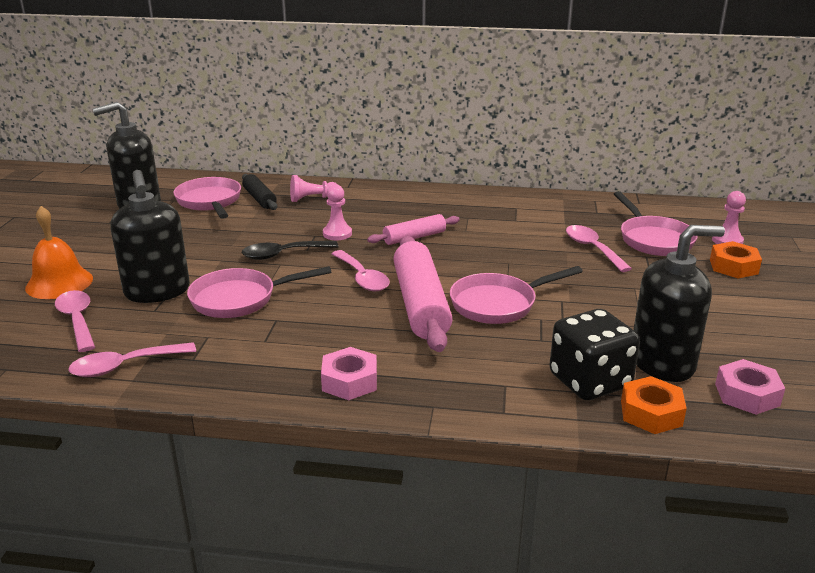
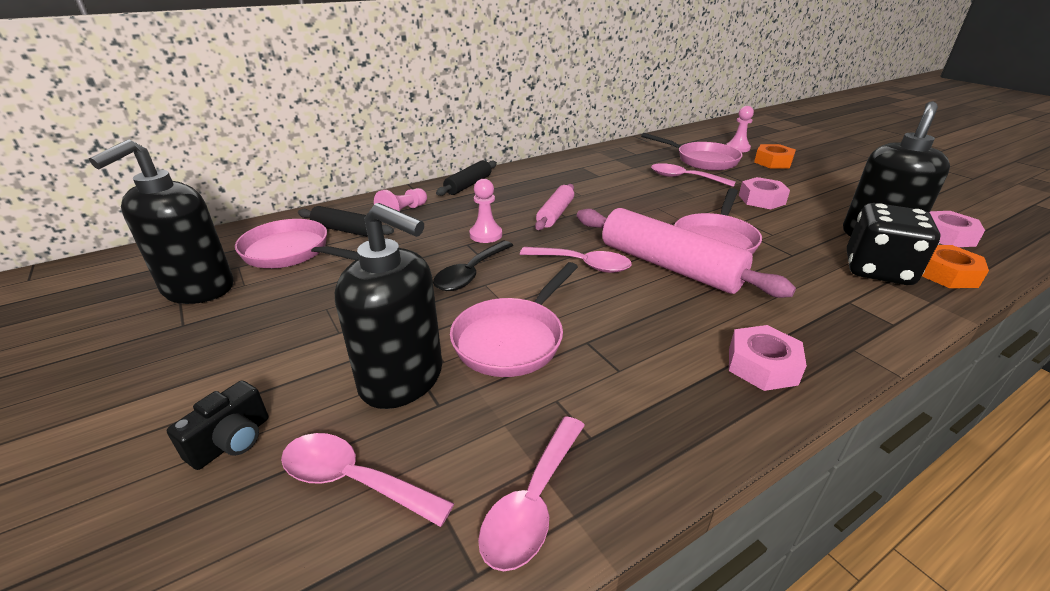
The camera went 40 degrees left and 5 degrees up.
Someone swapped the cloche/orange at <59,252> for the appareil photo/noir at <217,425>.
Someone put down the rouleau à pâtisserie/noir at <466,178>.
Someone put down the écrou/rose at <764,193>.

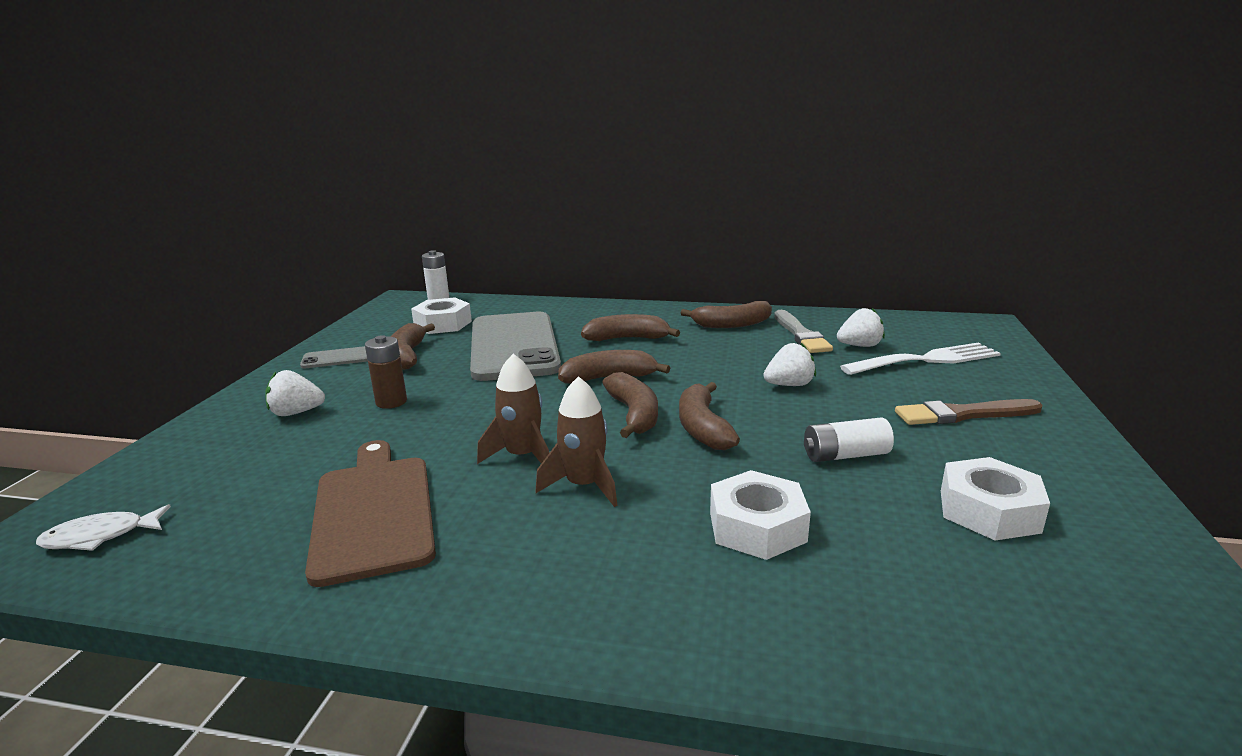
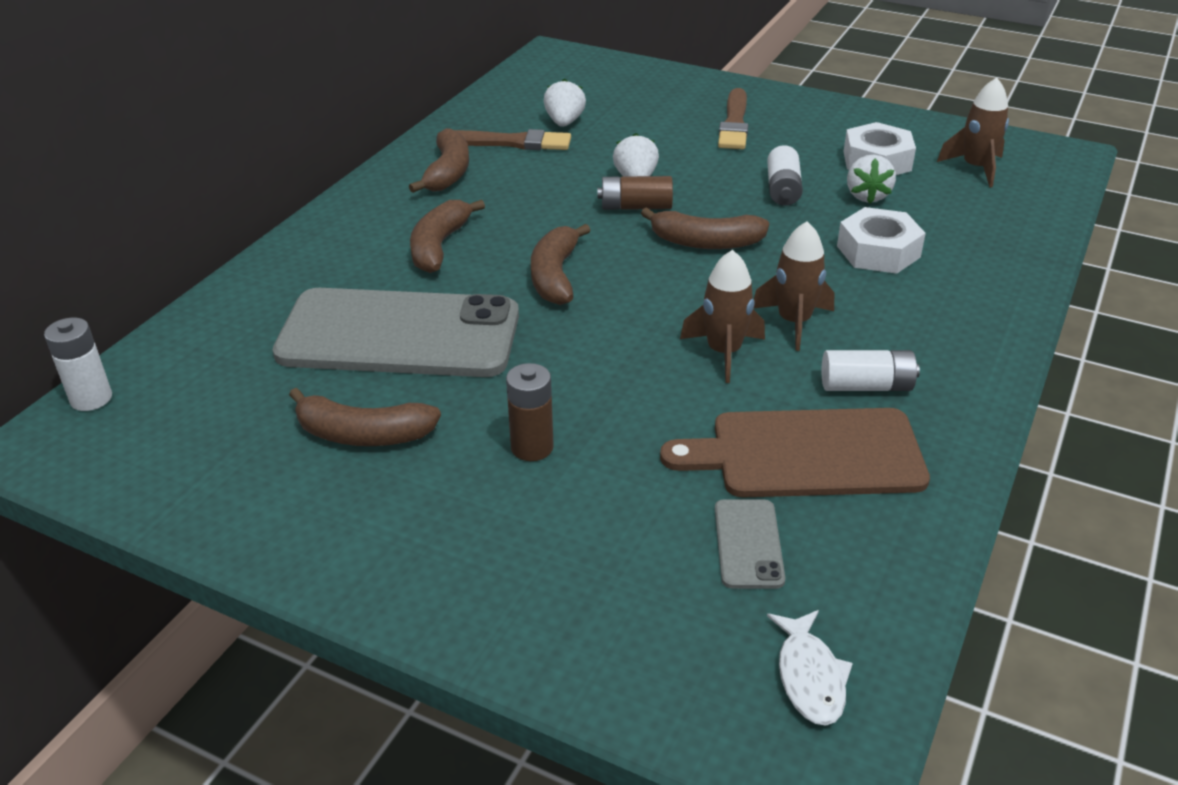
The camera went 75 degrees left and 15 degrees up.
Someone repainted the pinceau/gris at <803,331>, which became the pinceau/marron at <513,139>.
Someone put down the pile/marron at <635,193>.
Someone carried the téléphone/gris from <334,357> to <750,544>.
Someone put down the pile/blanc at <871,370>.
Someone carried the fraise/blanc from <295,393> to <871,179>.
Someone put down the fusée/marron at <973,133>.
Someone took away the écrou/blanc at <441,316>.
Someone took away the banane/marron at <630,405>.
Someone took away the fourchette/blanc at <920,359>.

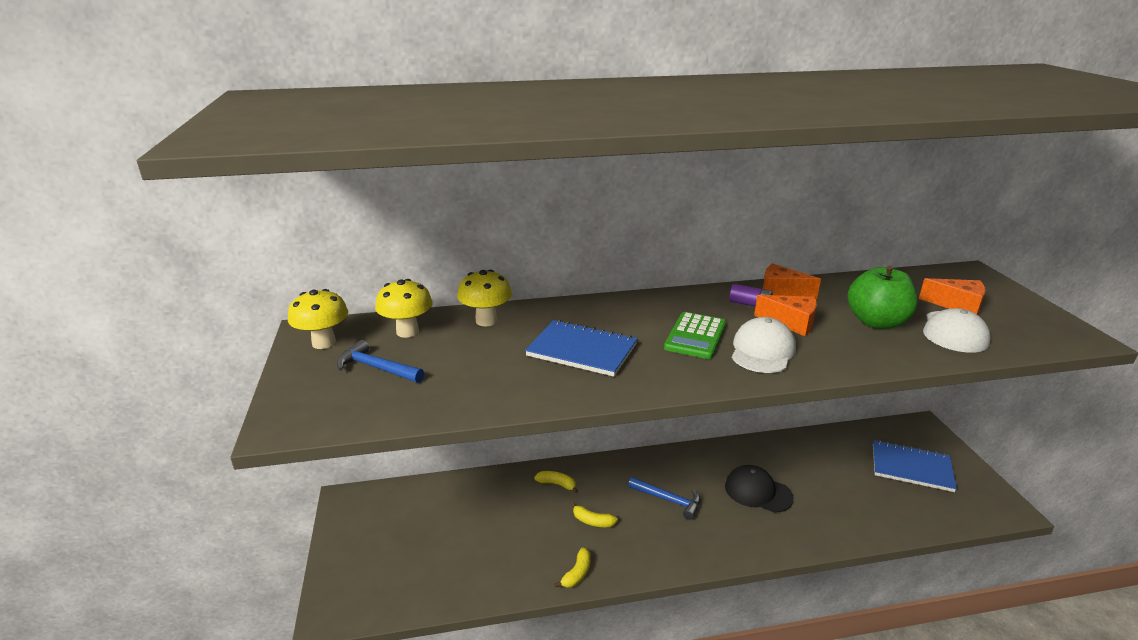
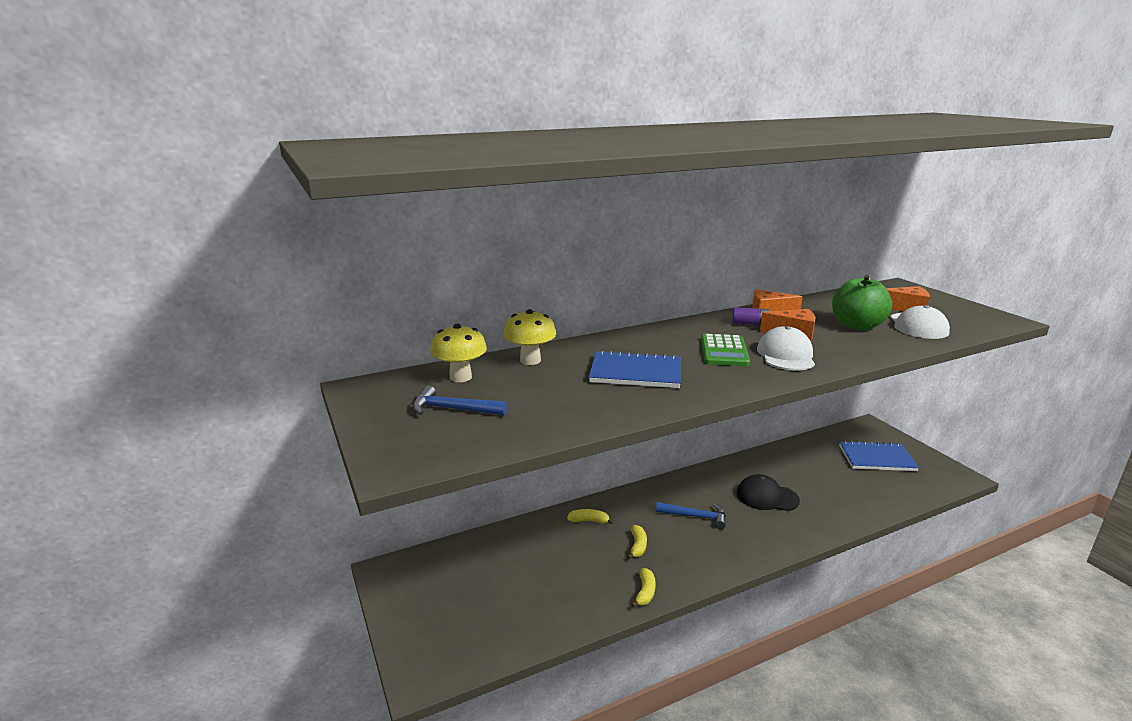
The camera went 15 degrees left and 5 degrees down.
Someone rotated the banane/jaune at <594,514> by 90 degrees counterclockwise.
Someone took away the champignon/jaune at <318,319>.

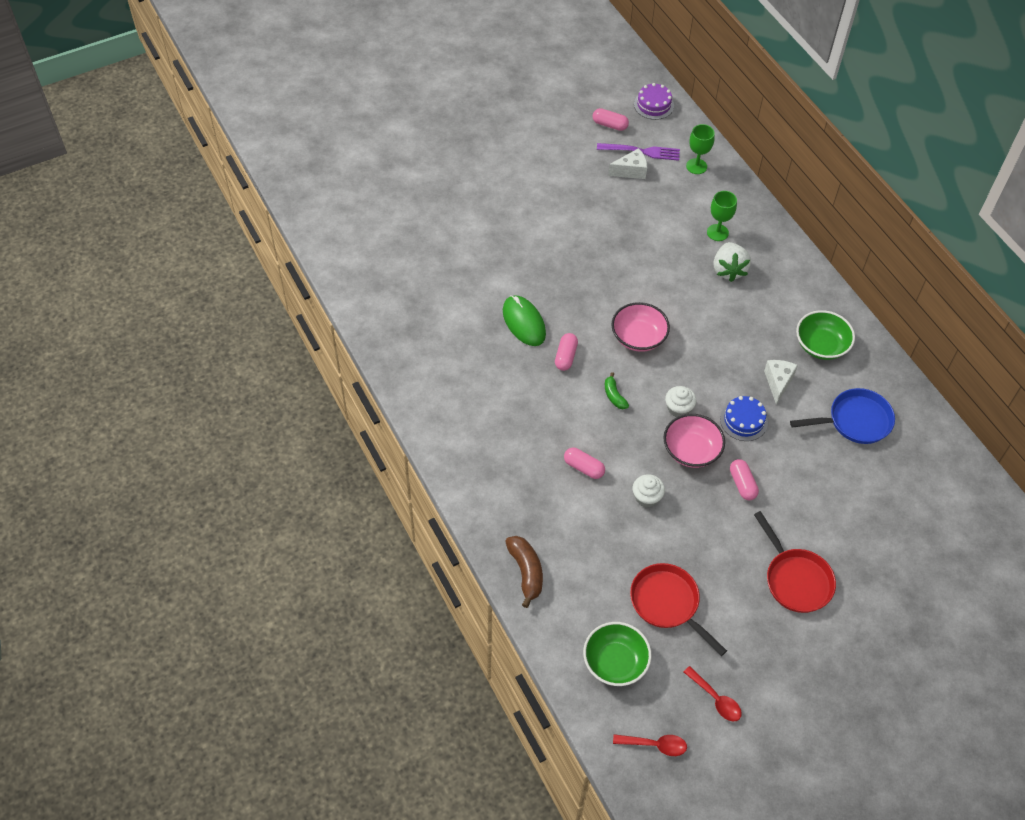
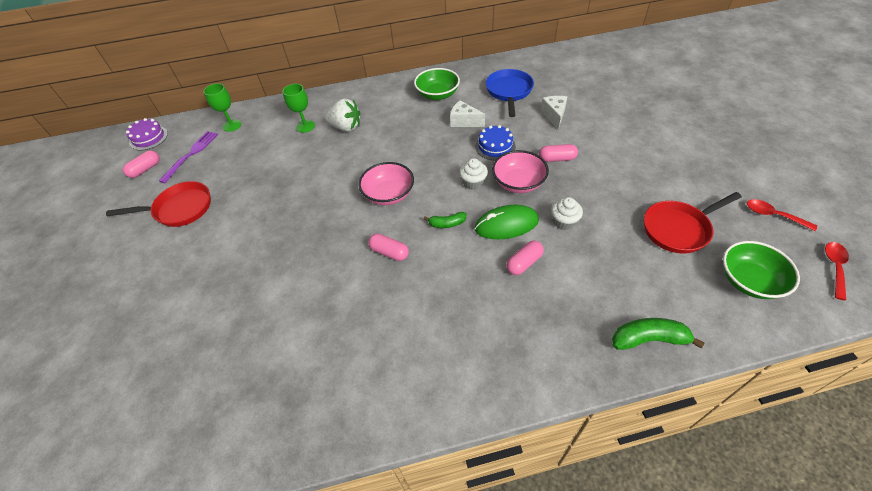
The camera went 70 degrees left and 5 degrees down.
Someone carried the poêle/rouge from <795,562> to <158,204>.
Someone carried the souris/vert from <524,320> to <507,222>.
Someone carried the fromage/blanc from <627,163> to <554,113>.
Someone repainted the banane/marron at <524,572>, which became the banane/vert at <658,334>.
Someone rotated the cuillère/rouge at <713,693> by 120 degrees counterclockwise.

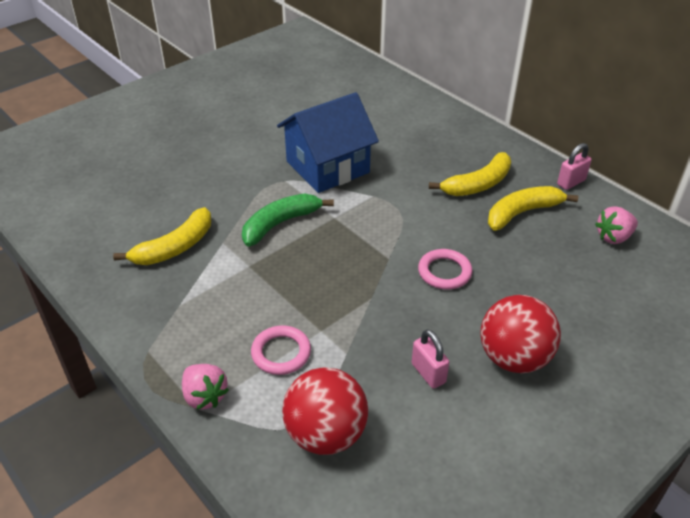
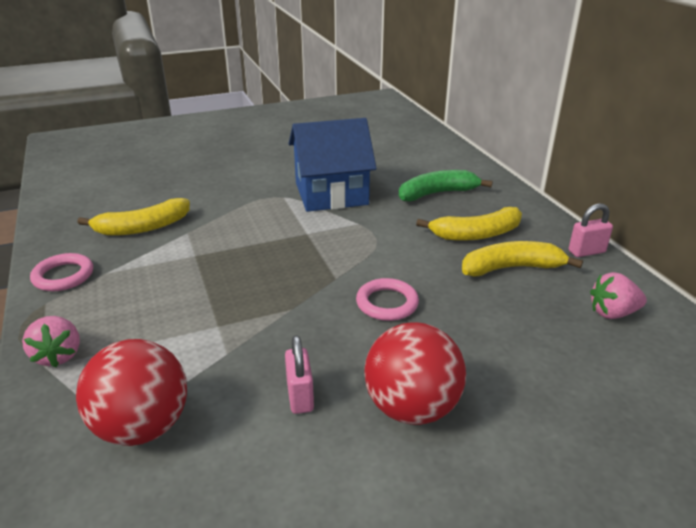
The camera went 20 degrees right and 10 degrees down.
Someone carried the anneau/rose from <281,350> to <61,272>.
Someone carried the banane/vert from <288,220> to <446,185>.

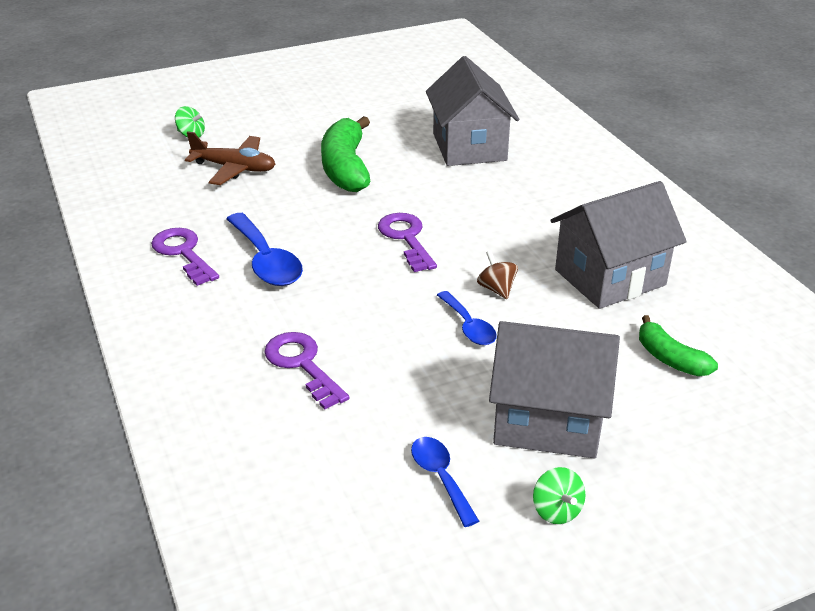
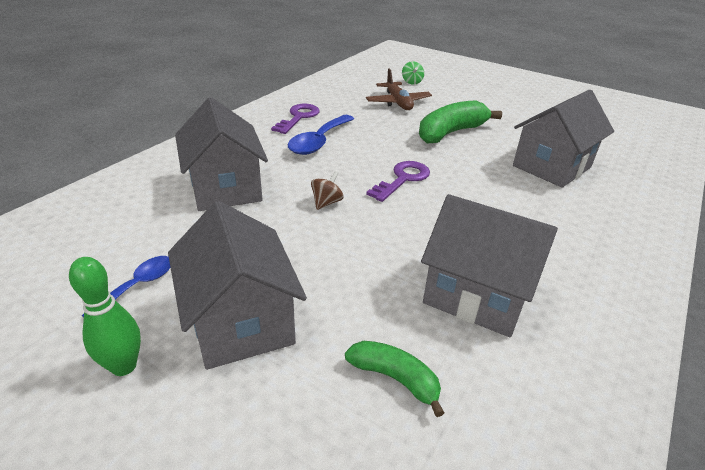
The camera went 55 degrees right and 0 degrees up.
Someone swapped the toupie/vert at <559,495> for the quille/vert at <105,316>.
Someone swapped the clé/violet at <306,371> for the maison/gris at <221,154>.
Someone carried the toupie/marron from <497,274> to <327,190>.
Someone rotated the banane/vert at <678,345> by 105 degrees clockwise.
Someone took away the cuillère/bleu at <467,318>.

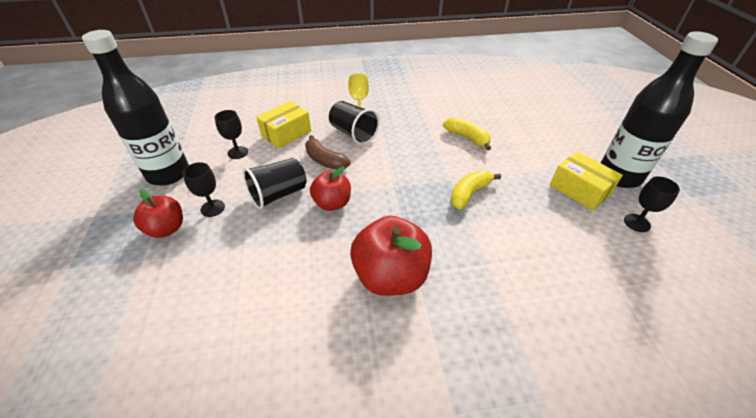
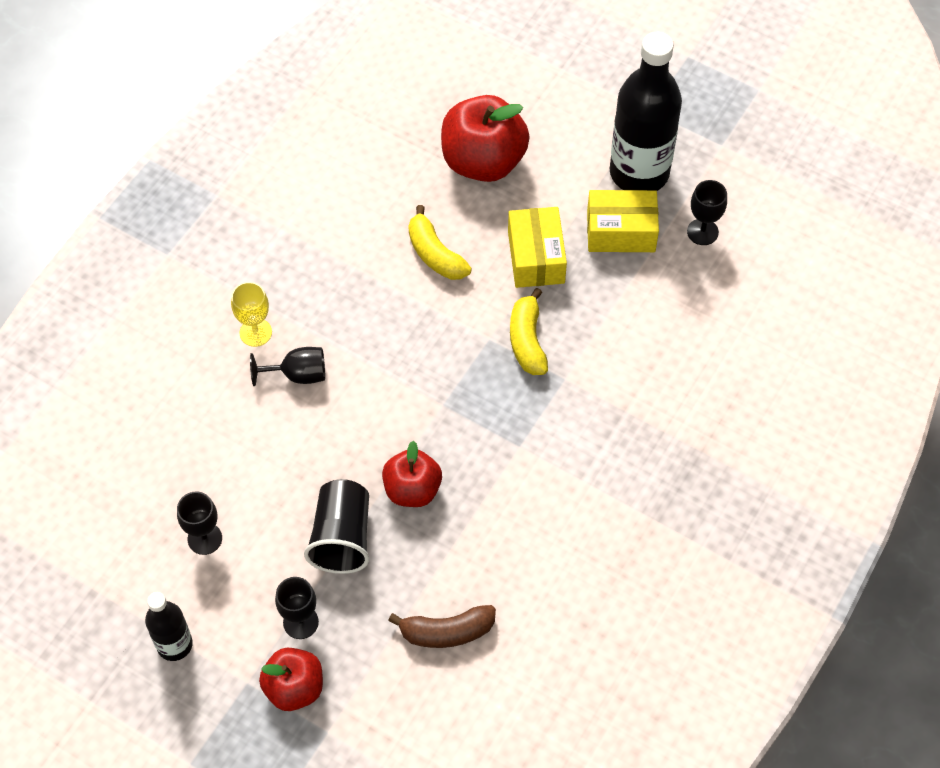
The camera went 50 degrees left and 15 degrees up.
Someone scaled the bouteille/noir at <135,108> by 0.52.
Someone swapped the gobelet/noir at <354,123> for the verre à pied/noir at <287,366>.
Someone carried the banane/marron from <328,152> to <442,626>.
Someone rotated the banane/jaune at <467,133> by 120 degrees counterclockwise.
Someone carried the pomme/rouge from <391,256> to <485,138>.
Someone carried the boîte/jaune from <283,125> to <537,247>.

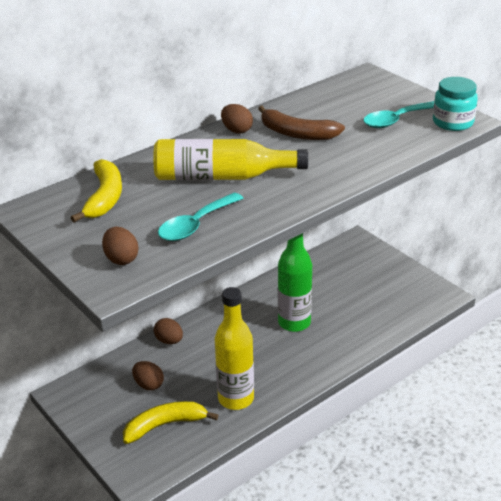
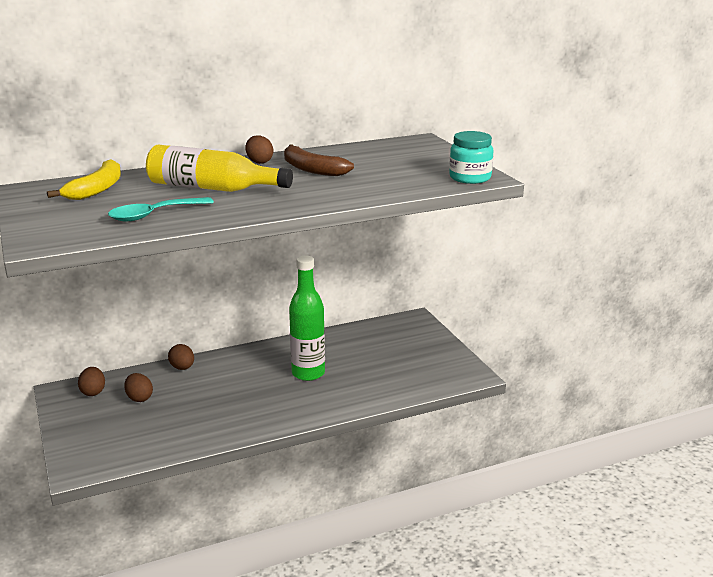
The camera went 15 degrees right and 10 degrees down.
Someone carried the œuf/marron from <120,246> to <91,381>.
Someone took away the banane/jaune at <170,422>.
Someone took away the bouteille/jaune at <234,348>.
Someone took away the cuillère/turquoise at <398,114>.

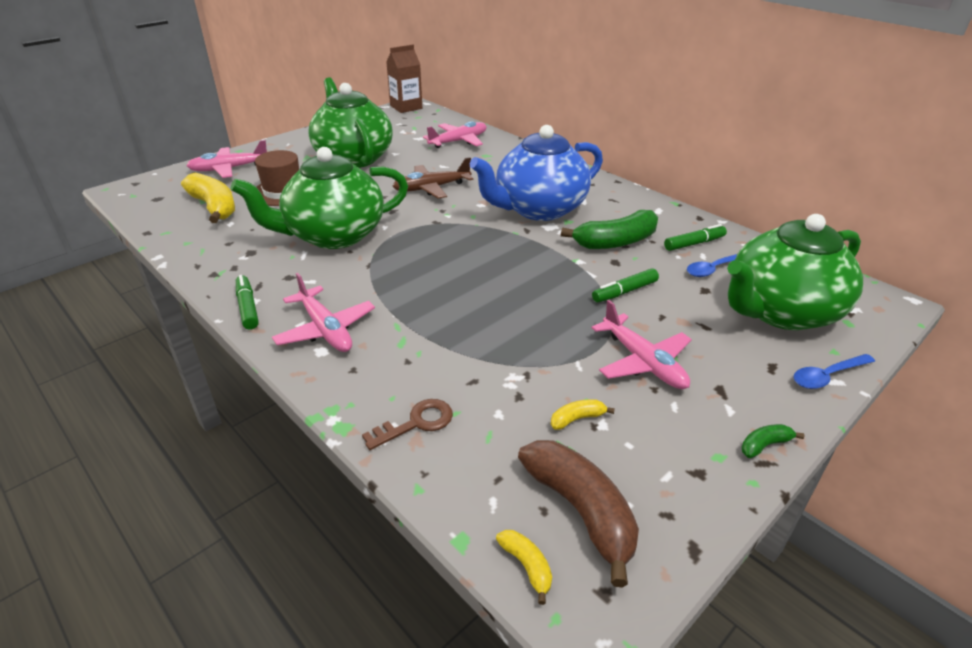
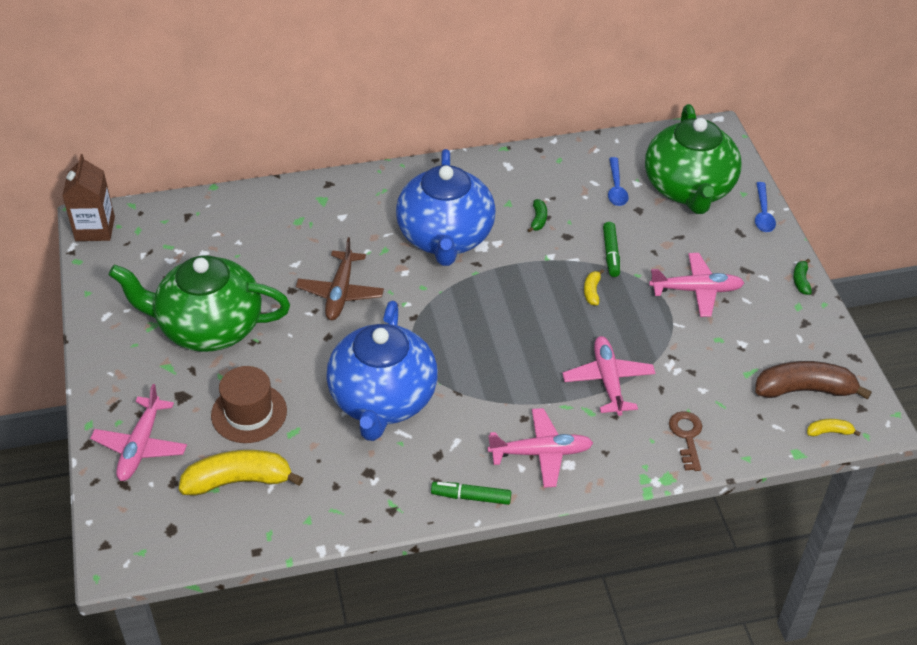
The camera went 60 degrees left and 10 degrees up.
Someone repainted the théière/vert at <319,198>, which became the théière/bleu at <382,371>.
Someone scaled the banane/vert at <609,229> by 0.45.
Someone carried the avion/rose from <454,134> to <608,376>.
Someone carried the banane/jaune from <583,414> to <594,287>.
Someone took away the feutre/vert at <695,237>.

